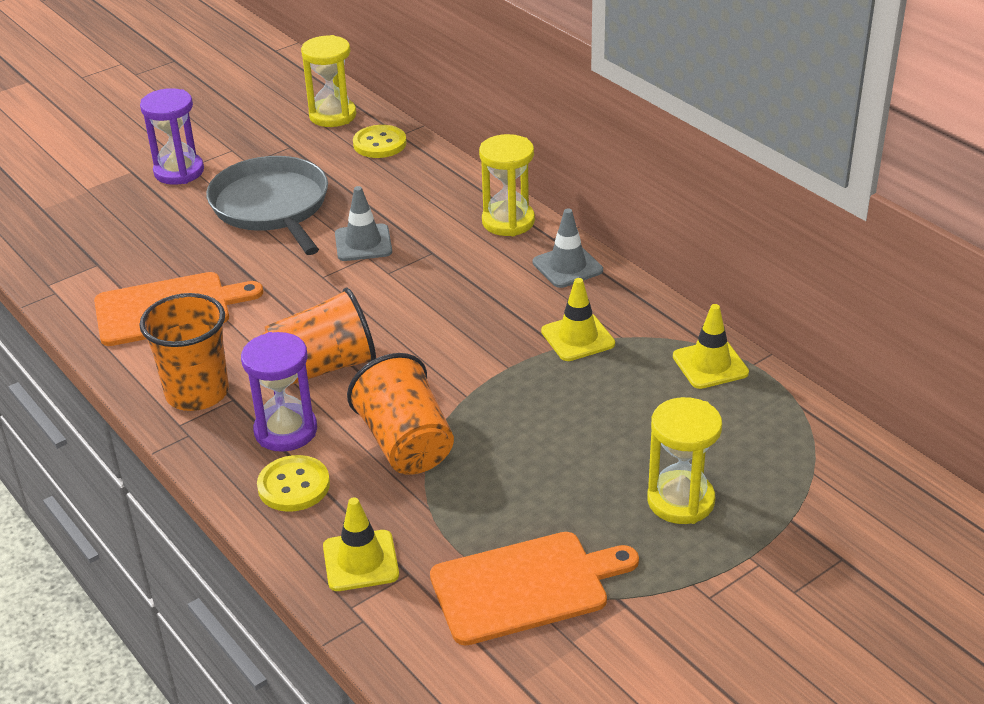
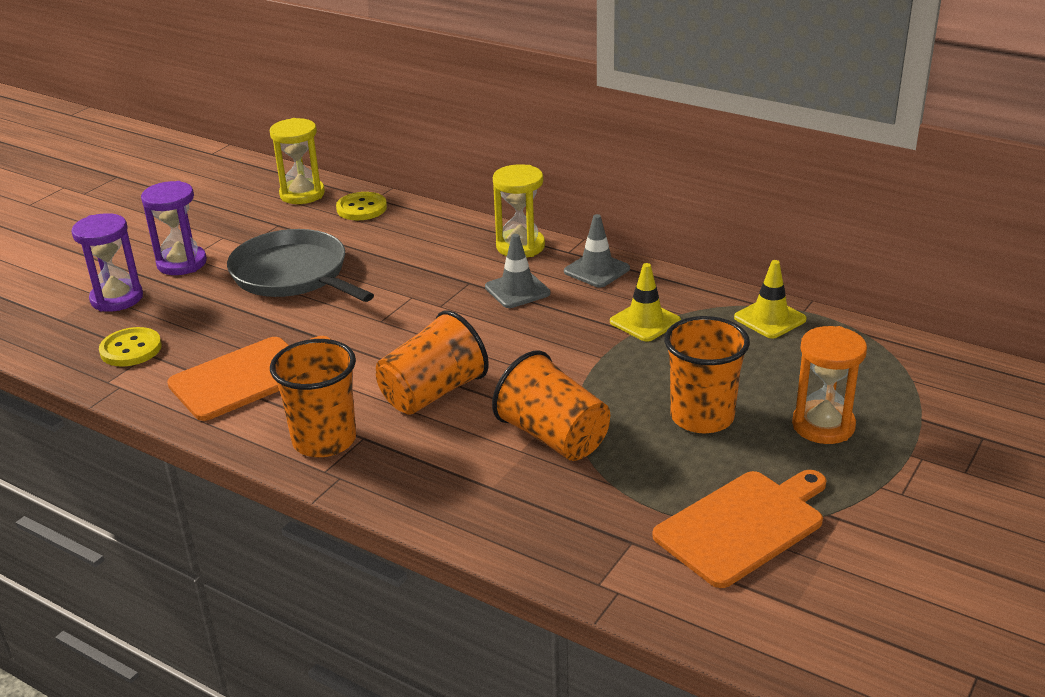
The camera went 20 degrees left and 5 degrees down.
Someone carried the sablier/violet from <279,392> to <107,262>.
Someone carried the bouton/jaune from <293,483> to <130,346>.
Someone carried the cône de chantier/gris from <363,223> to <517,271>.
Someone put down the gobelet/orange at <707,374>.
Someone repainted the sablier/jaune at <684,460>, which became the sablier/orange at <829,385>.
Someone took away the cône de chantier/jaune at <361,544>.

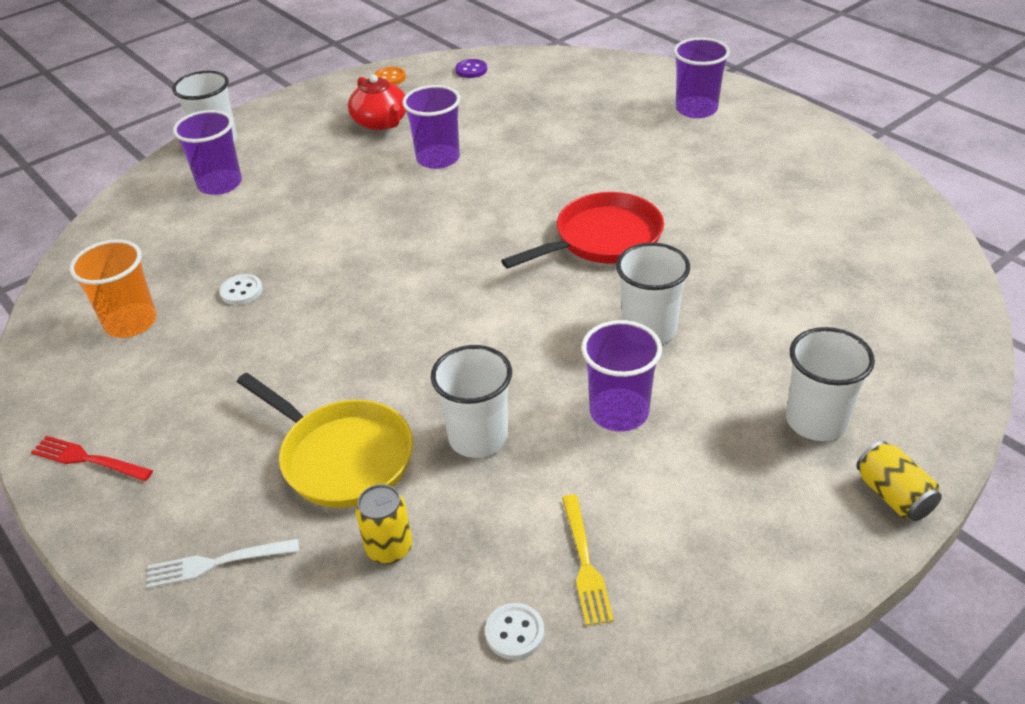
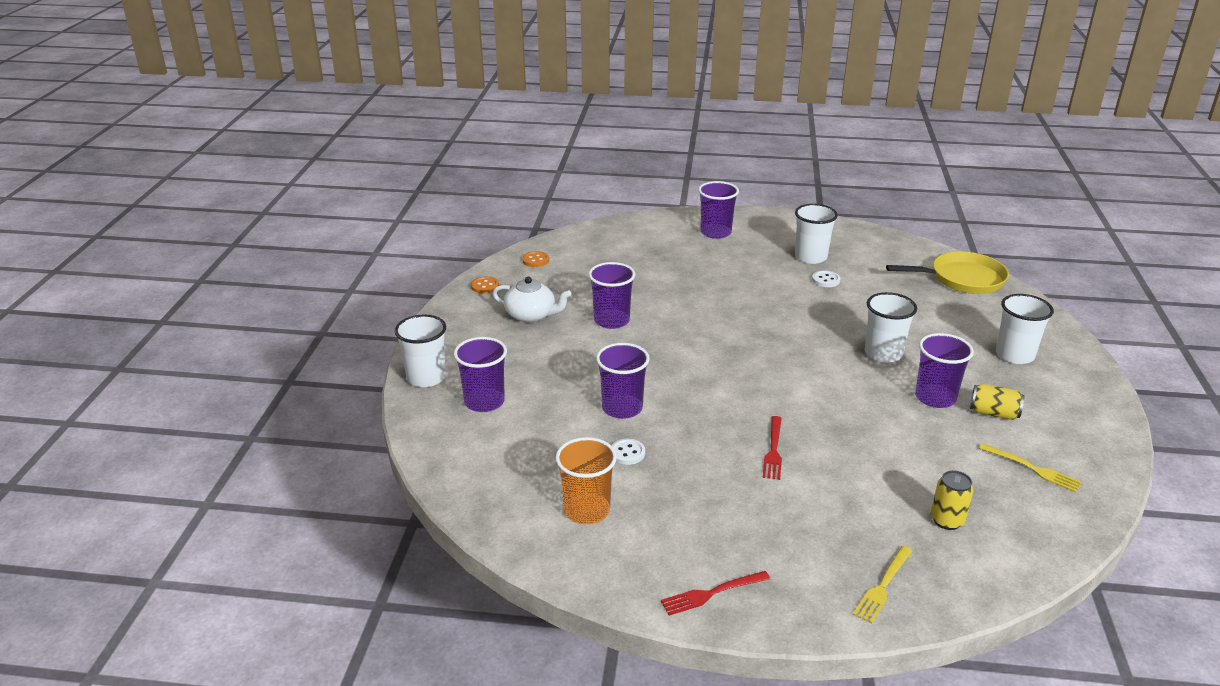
The camera went 45 degrees left and 10 degrees down.
Someone repainted the théière/rouge at <377,102>, which became the théière/blanc at <532,300>.
Someone repainted the bouton/violet at <471,68>, which became the bouton/orange at <535,259>.
Someone put down the gobelet/violet at <623,381>.
Someone put down the fourchette/rouge at <772,448>.
Someone carried the gobelet/blanc from <471,401> to <816,234>.
Someone carried the bouton/blanc from <514,631> to <826,278>.
Someone repainted the fourchette/blanc at <223,564>, which became the fourchette/jaune at <882,585>.
Someone carried the poêle/jaune from <325,440> to <947,273>.
Someone carried the canette/jaune from <899,481> to <997,402>.
Someone took away the poêle/rouge at <582,230>.

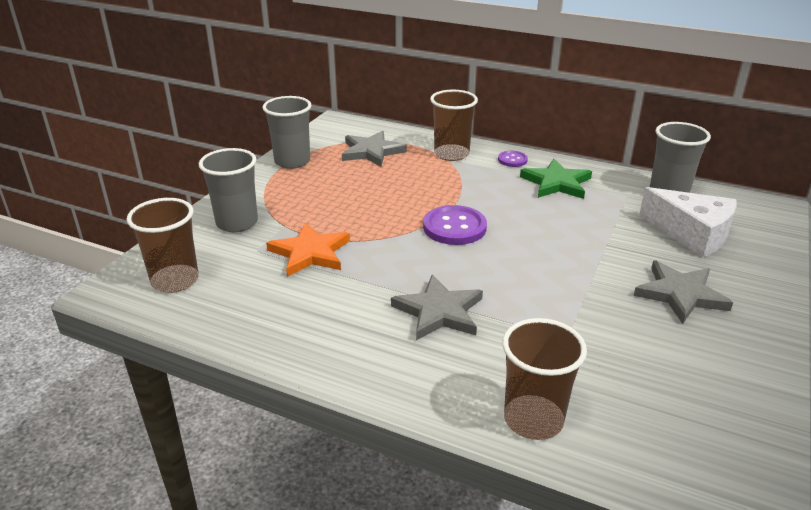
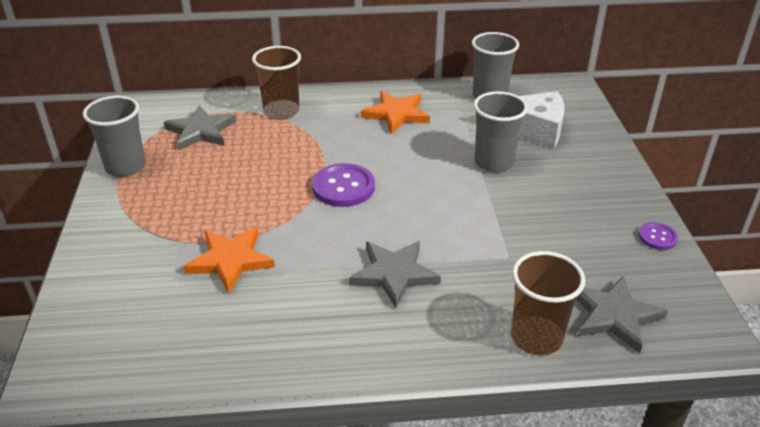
The camera went 30 degrees left and 5 degrees up.
Someone repainted the étoile/vert at <556,179>, which became the étoile/orange at <395,112>.
Someone carried the gobelet/gris from <228,190> to <501,131>.
Someone carried the étoile/gris from <683,292> to <622,314>.
Someone carried the bouton/violet from <513,159> to <658,236>.
Someone took away the gobelet/marron at <163,245>.

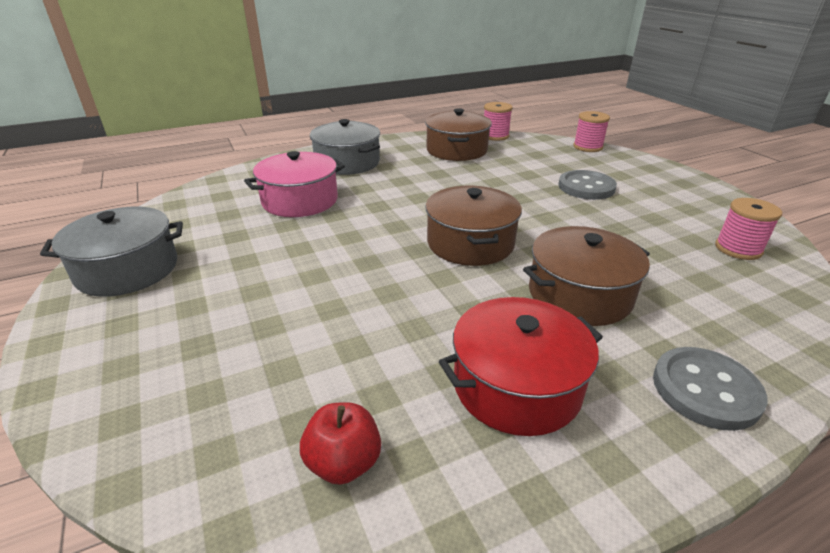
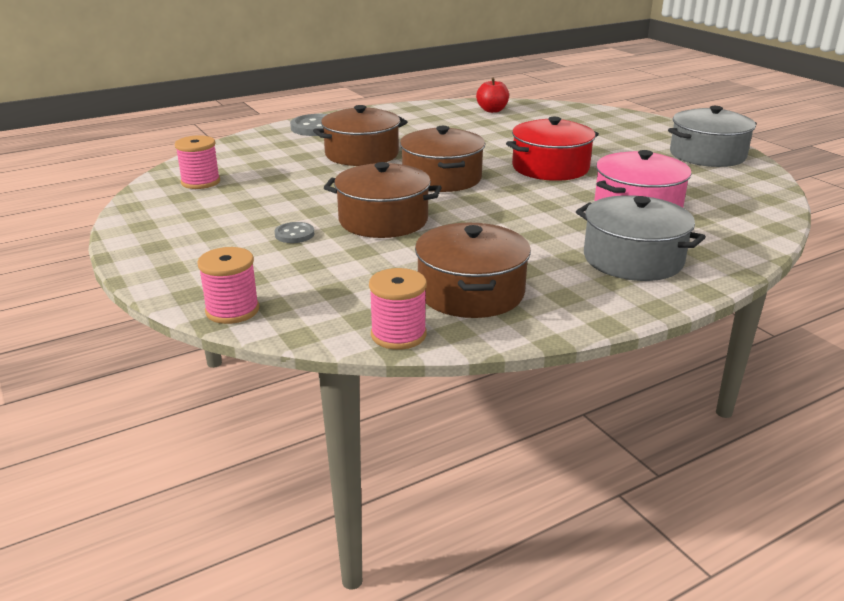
The camera went 175 degrees right and 5 degrees down.
Someone scaled the bouton/gris at <587,185> by 0.55.
Someone put down the marmite/marron at <383,200>.
Someone carried the marmite/rouge from <521,366> to <552,149>.

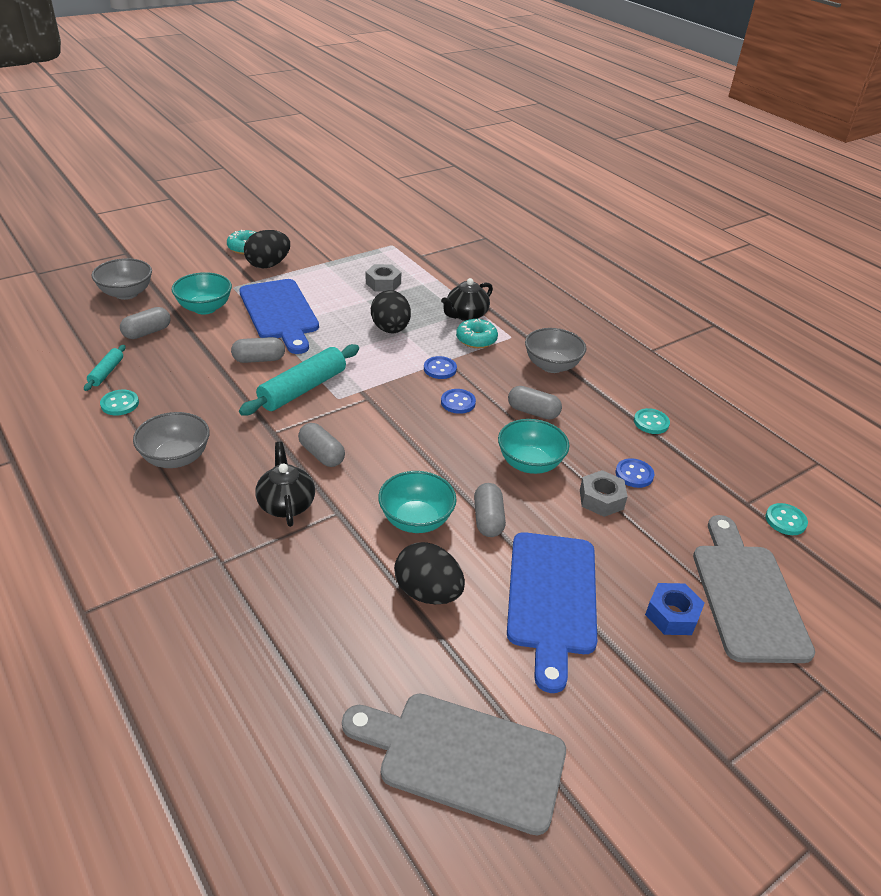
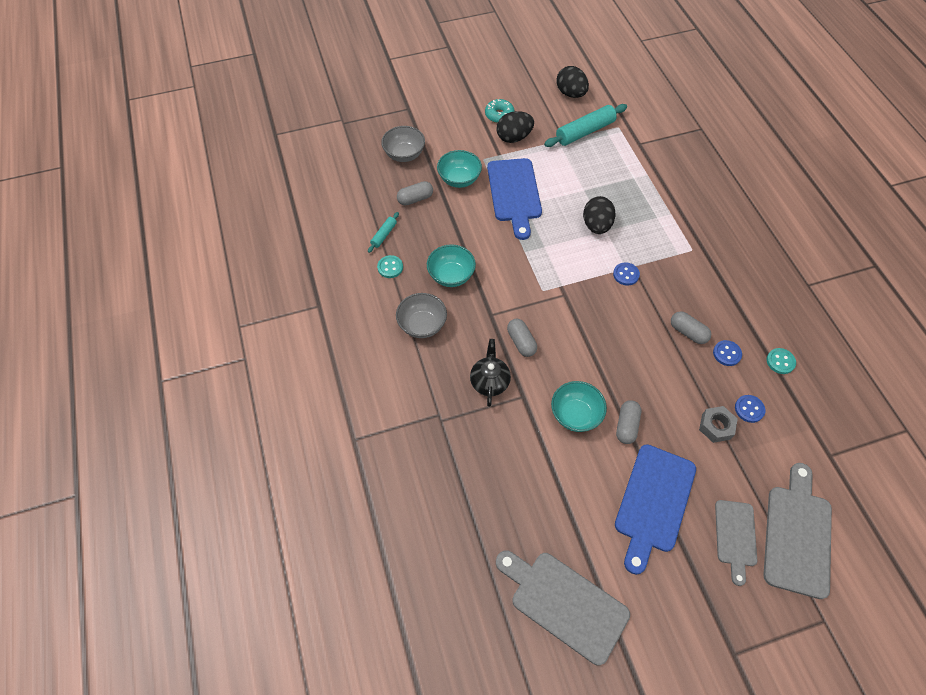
The camera went 20 degrees right and 20 degrees up.
Someone carried the bol/turquoise from <533,446> to <451,265>.
Someone carried the rouleau à pâtisserie/turquoise from <299,380> to <585,125>.
Someone carried the œuf/noir from <429,573> to <572,82>.
Someone carried the bouton/bleu from <458,401> to <727,353>.
Someone swapped the écrou/bleu at <675,609> for the planche à découper/gris at <736,543>.
Someone took away the gélule/gris at <258,350>.
Someone took away the écrou/gris at <383,278>.
Someone took away the théière/noir at <467,299>.
Someone took away the beignet/turquoise at <477,333>.
Someone took away the bol/gris at <555,350>.
Someone took away the bouton/turquoise at <787,519>.

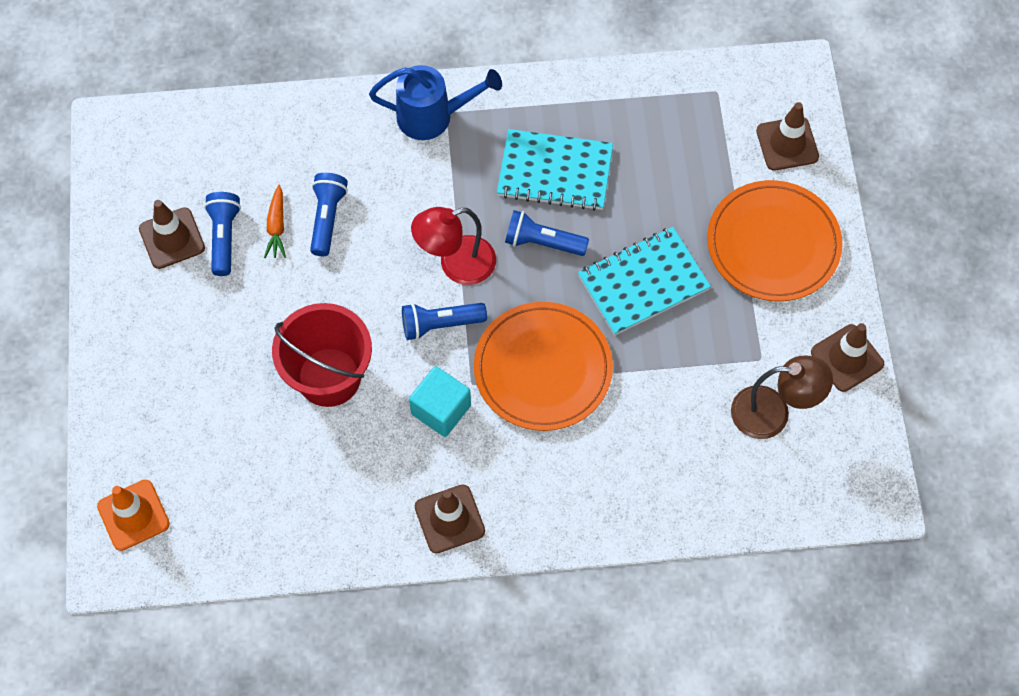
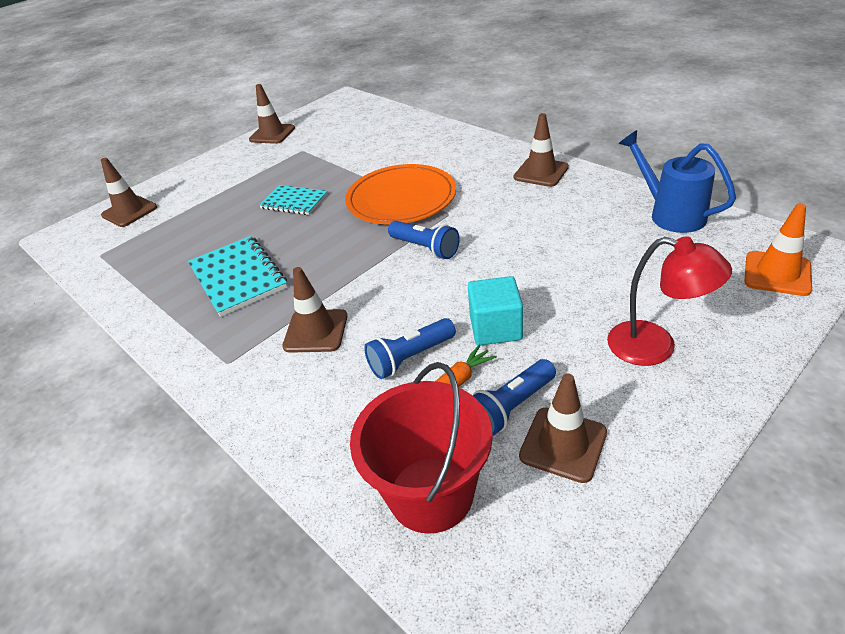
The camera went 125 degrees left and 25 degrees down.
Someone scaled the carnet/turquoise at <644,281> by 0.66.
Someone put down the cône de chantier/marron at <315,310>.
Someone carried the seau/rouge from <322,355> to <421,448>.
Someone carried the cube/turquoise from <440,401> to <495,310>.
Someone carried the lampe/rouge from <453,246> to <669,301>.
Someone carried the arrosoir/bleu from <435,102> to <677,181>.
Someone took away the lampe de poche/bleu at <547,233>.
Someone took away the assiette/orange at <775,240>.
Someone took away the lampe/marron at <782,397>.

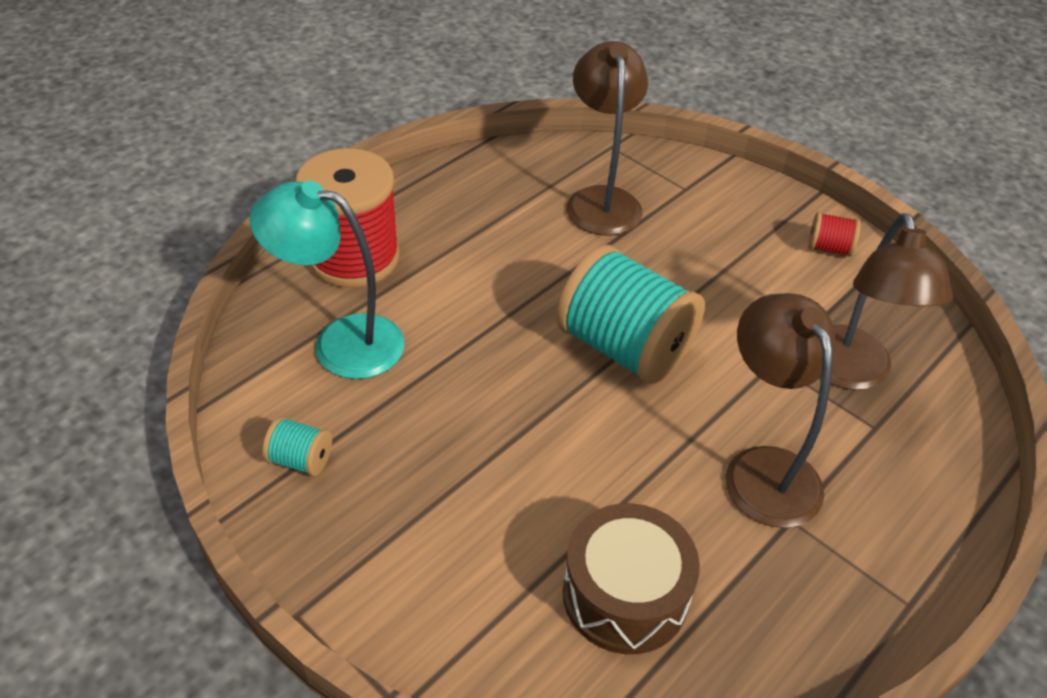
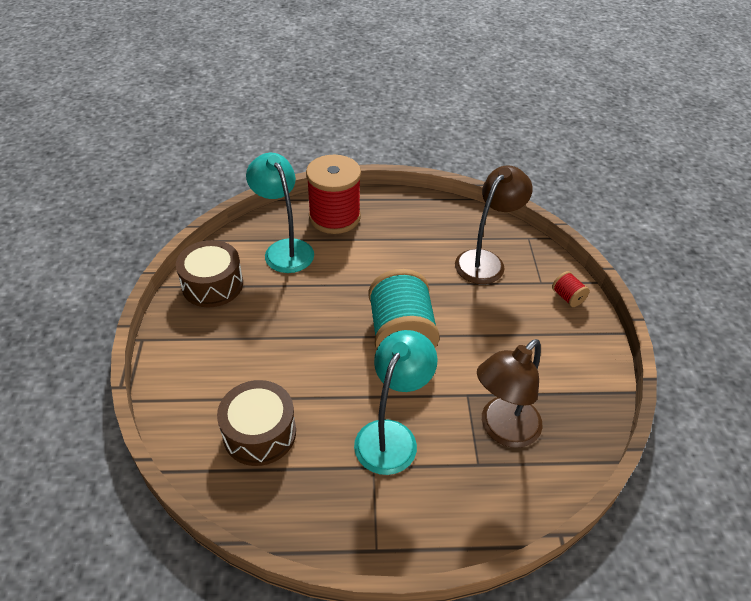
The camera went 45 degrees right and 0 degrees up.
Someone swapped the bobine/turquoise at <297,446> for the tambour/marron at <209,273>.
Someone repainted the lampe/marron at <780,410>, which became the lampe/turquoise at <395,402>.
Someone carried the bobine/rouge from <834,234> to <571,289>.

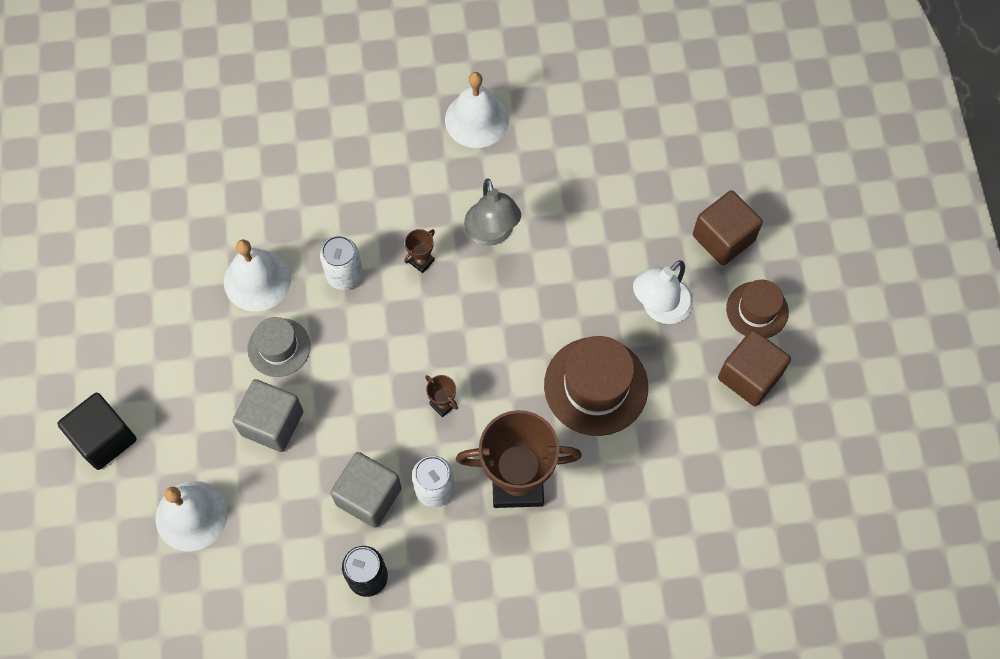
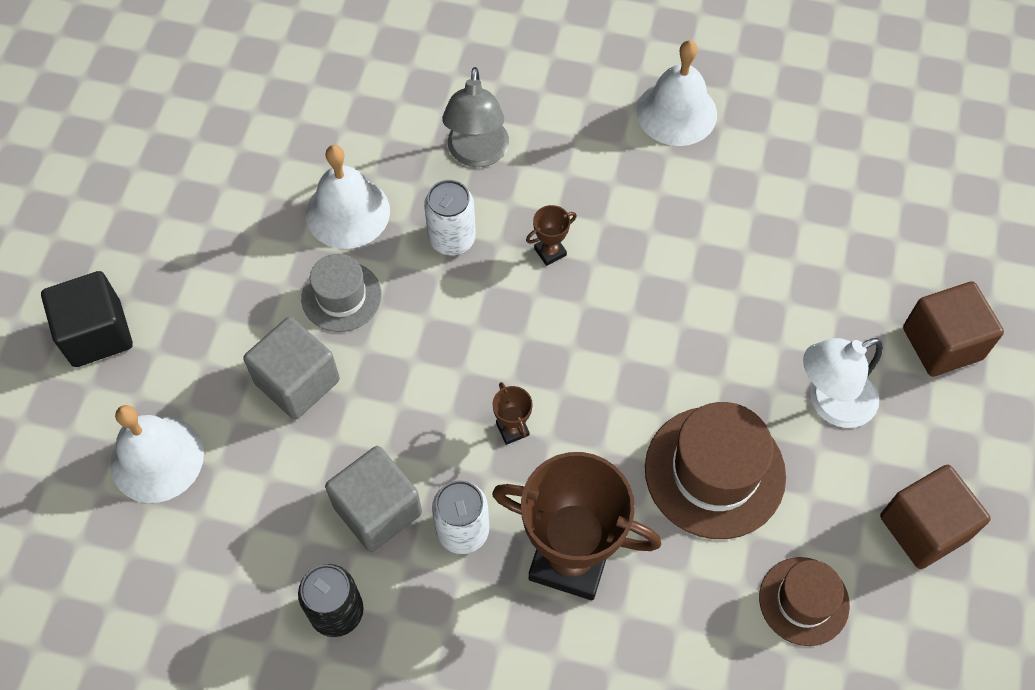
The camera went 20 degrees right and 5 degrees down.
Someone carried the lampe/gris from <492,212> to <475,117>.
Someone carried the chapeau/marron from <757,309> to <804,601>.

